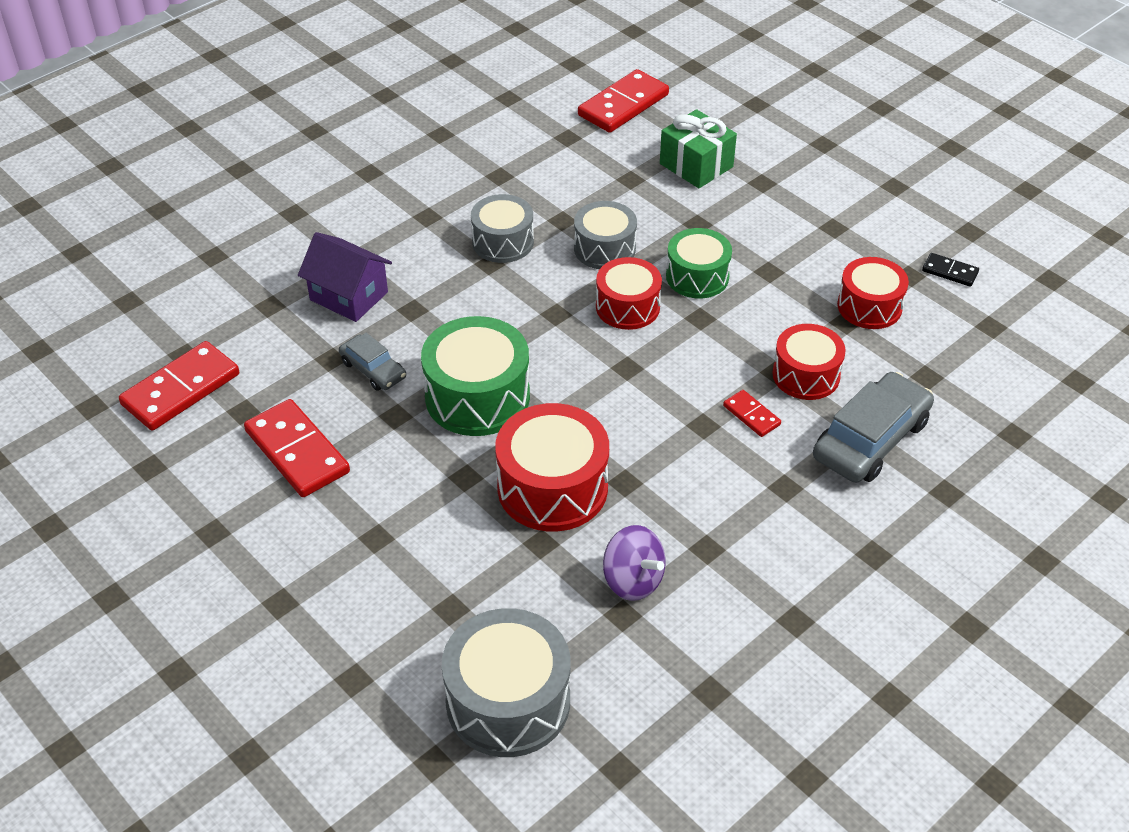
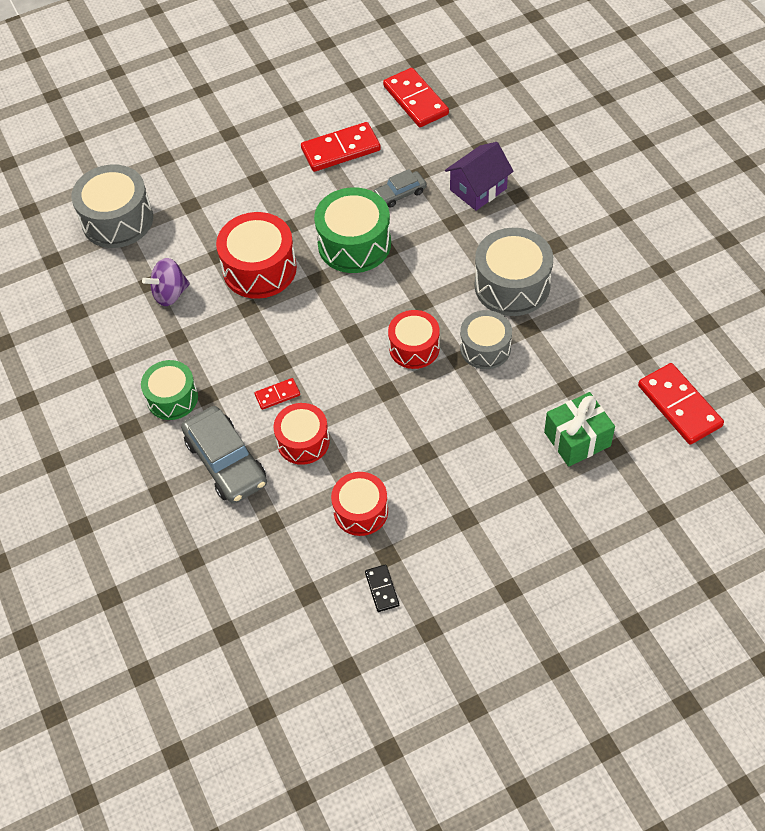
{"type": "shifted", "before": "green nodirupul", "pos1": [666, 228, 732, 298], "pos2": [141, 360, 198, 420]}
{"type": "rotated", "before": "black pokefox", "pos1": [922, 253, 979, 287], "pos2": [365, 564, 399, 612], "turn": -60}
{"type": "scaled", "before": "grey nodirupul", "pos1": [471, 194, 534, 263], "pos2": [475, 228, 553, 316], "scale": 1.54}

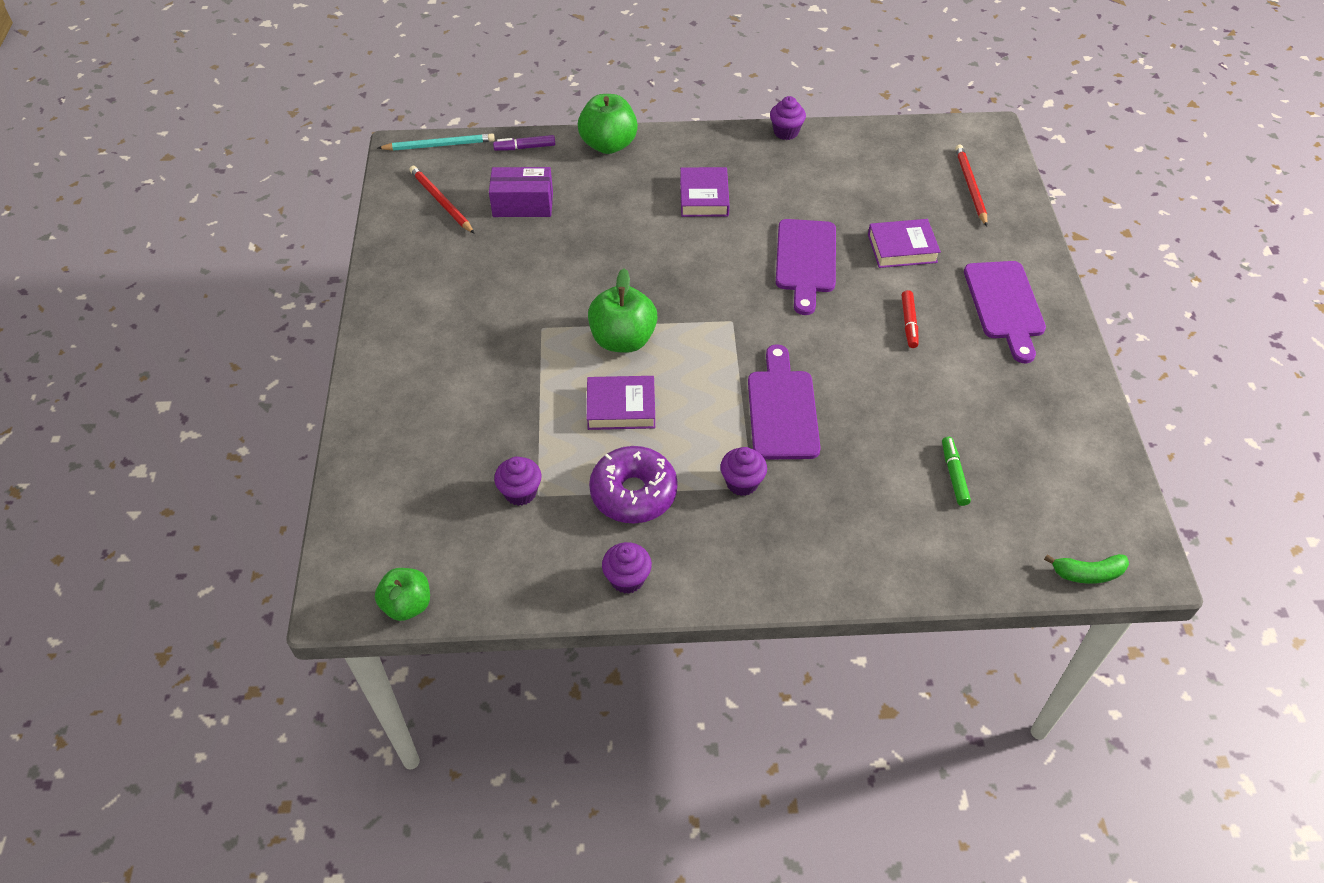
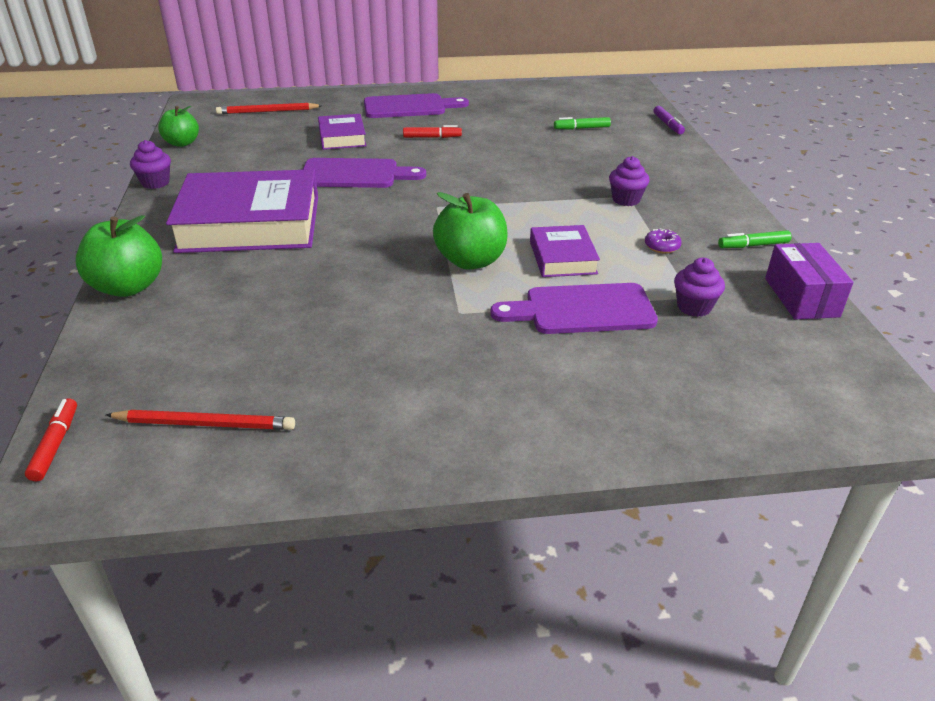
{"type": "swapped", "before": "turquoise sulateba", "after": "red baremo", "pos1": [378, 133, 495, 151], "pos2": [25, 398, 77, 482]}
{"type": "rotated", "before": "red sulateba", "pos1": [409, 166, 475, 234], "pos2": [106, 410, 295, 430], "turn": -135}
{"type": "shifted", "before": "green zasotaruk", "pos1": [375, 568, 430, 621], "pos2": [158, 106, 199, 147]}
{"type": "scaled", "before": "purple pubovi", "pos1": [680, 167, 730, 217], "pos2": [166, 169, 318, 253], "scale": 2.02}
{"type": "shifted", "before": "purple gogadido", "pos1": [748, 344, 821, 460], "pos2": [490, 283, 658, 334]}
{"type": "scaled", "before": "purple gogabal", "pos1": [589, 446, 678, 524], "pos2": [645, 229, 682, 254], "scale": 0.44}
{"type": "shifted", "before": "purple baremo", "pos1": [493, 135, 555, 151], "pos2": [653, 106, 685, 134]}
{"type": "swapped", "before": "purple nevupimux", "after": "green baremo", "pos1": [602, 542, 652, 594], "pos2": [718, 230, 792, 248]}
{"type": "shifted", "before": "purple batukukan", "pos1": [489, 167, 553, 217], "pos2": [765, 243, 853, 319]}
{"type": "gone", "before": "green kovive", "pos1": [1044, 554, 1129, 584]}

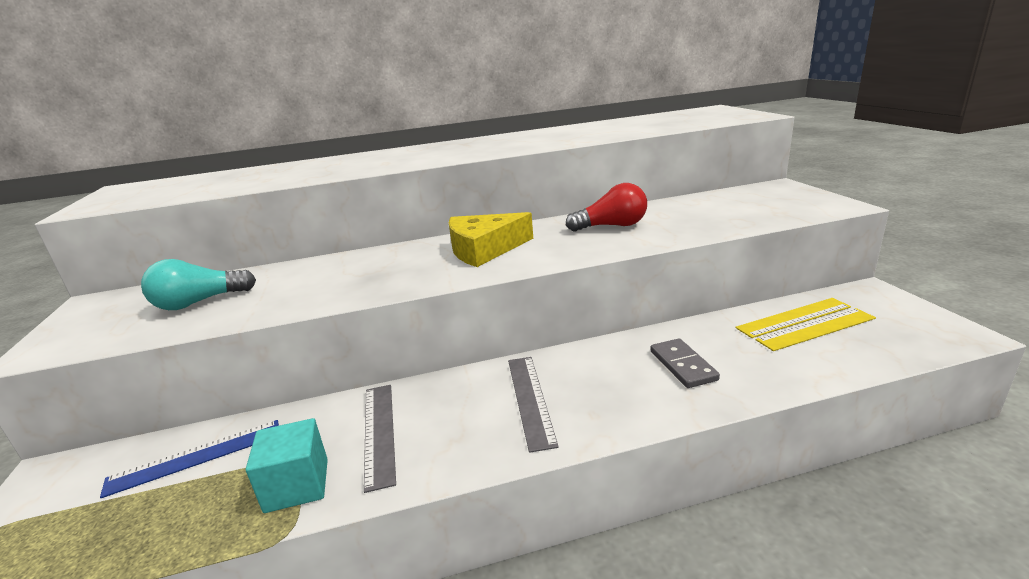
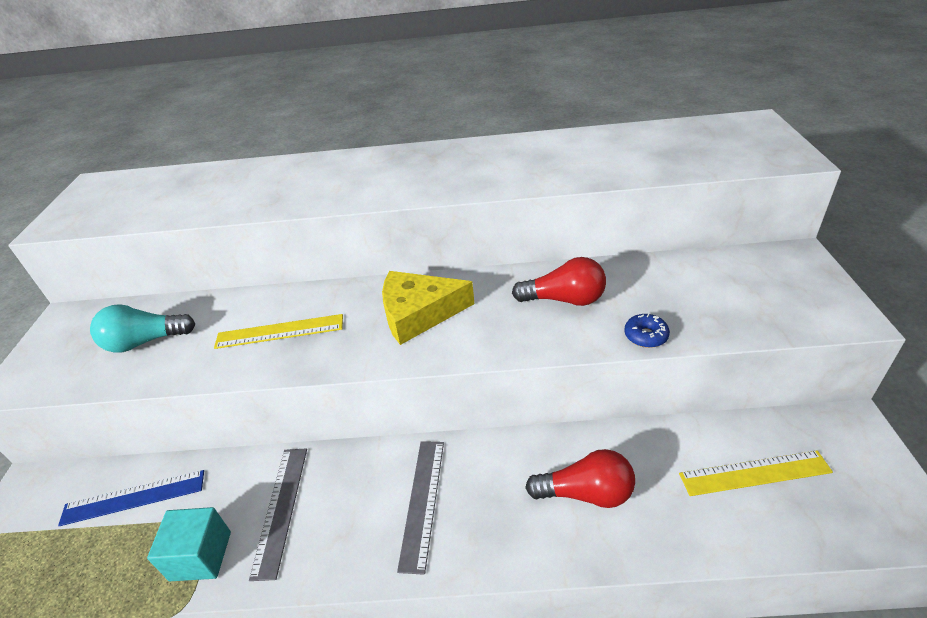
{"type": "shifted", "before": "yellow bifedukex", "pos1": [735, 298, 851, 338], "pos2": [214, 314, 343, 349]}
{"type": "swapped", "before": "grey pokefox", "after": "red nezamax", "pos1": [651, 338, 720, 388], "pos2": [525, 449, 635, 508]}
{"type": "new", "after": "blue gogabal", "pos2": [624, 314, 670, 348]}

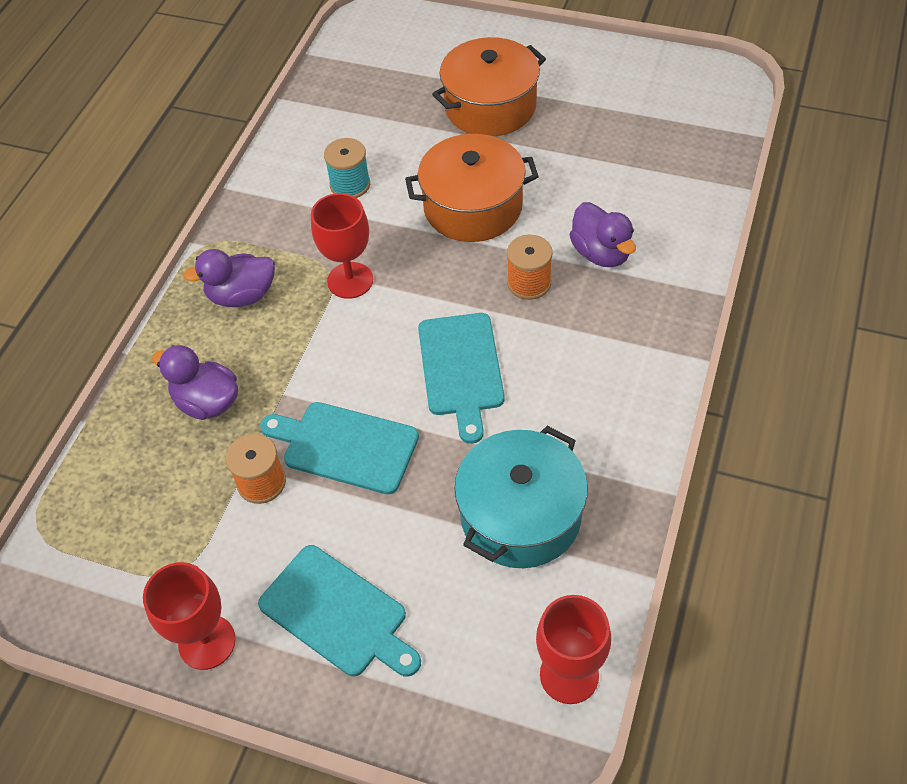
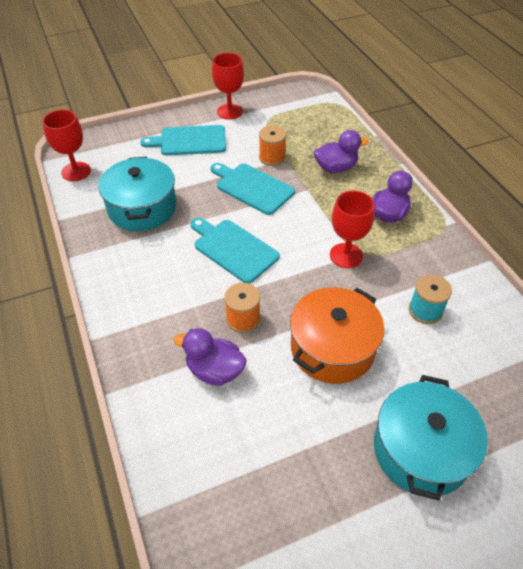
{"type": "rotated", "before": "turquoise gogadido", "pos1": [260, 402, 419, 495], "pos2": [210, 163, 295, 215], "turn": -120}
{"type": "repainted", "before": "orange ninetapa", "after": "turquoise ninetapa", "pos1": [432, 37, 546, 136], "pos2": [374, 375, 488, 500]}

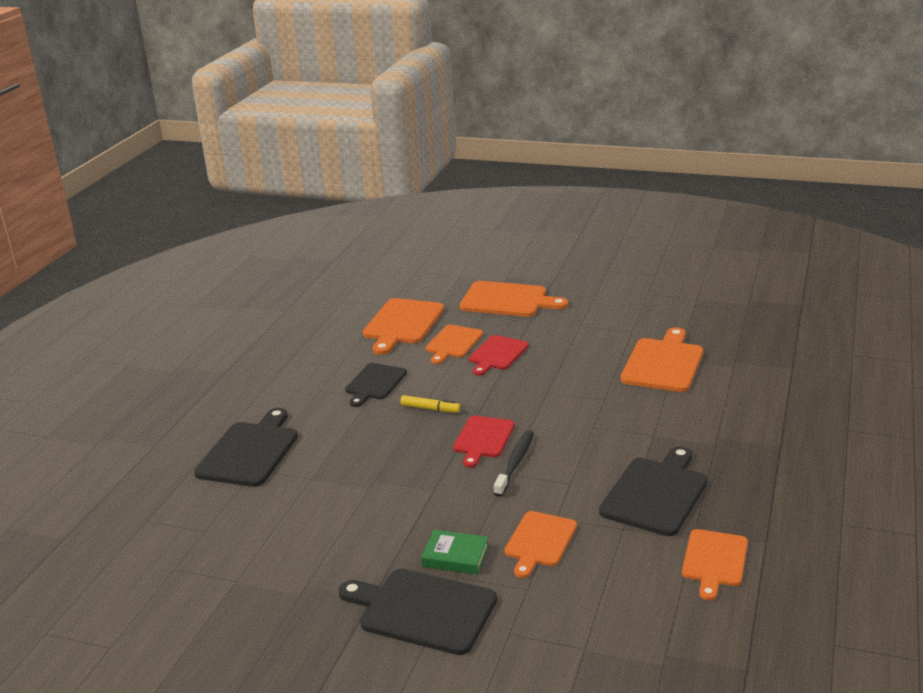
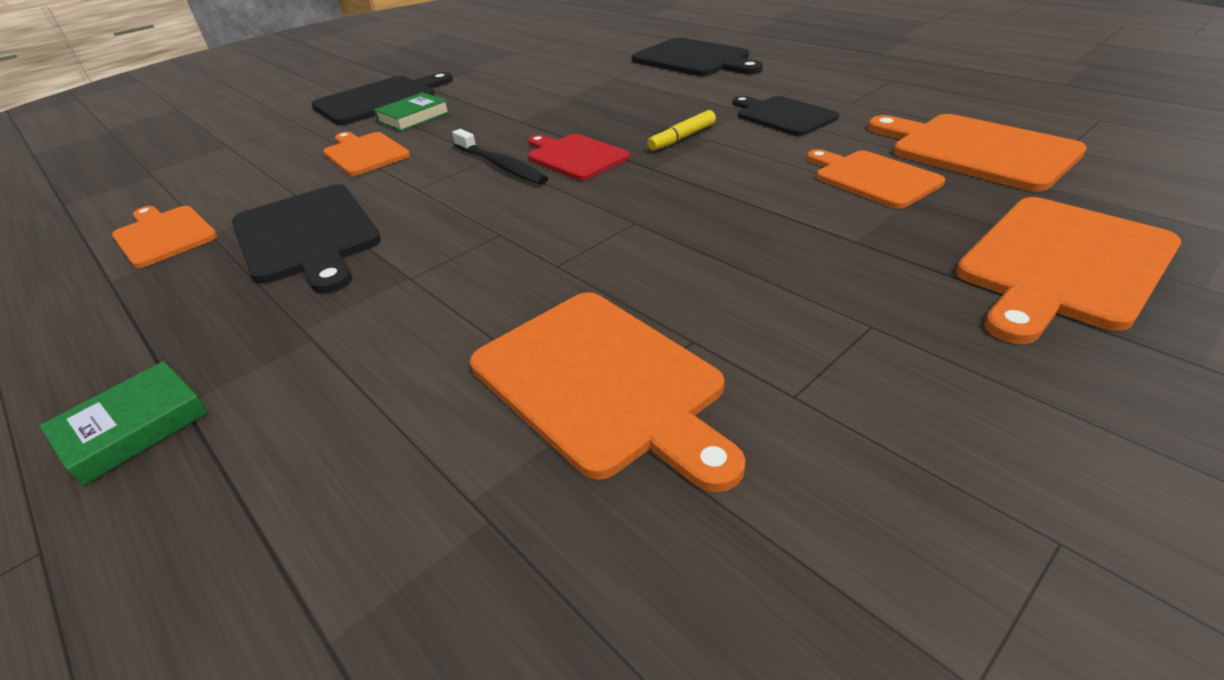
{"type": "new", "after": "green pubovi", "pos2": [40, 361, 208, 486]}
{"type": "gone", "before": "red gogadido", "pos1": [469, 335, 529, 376]}

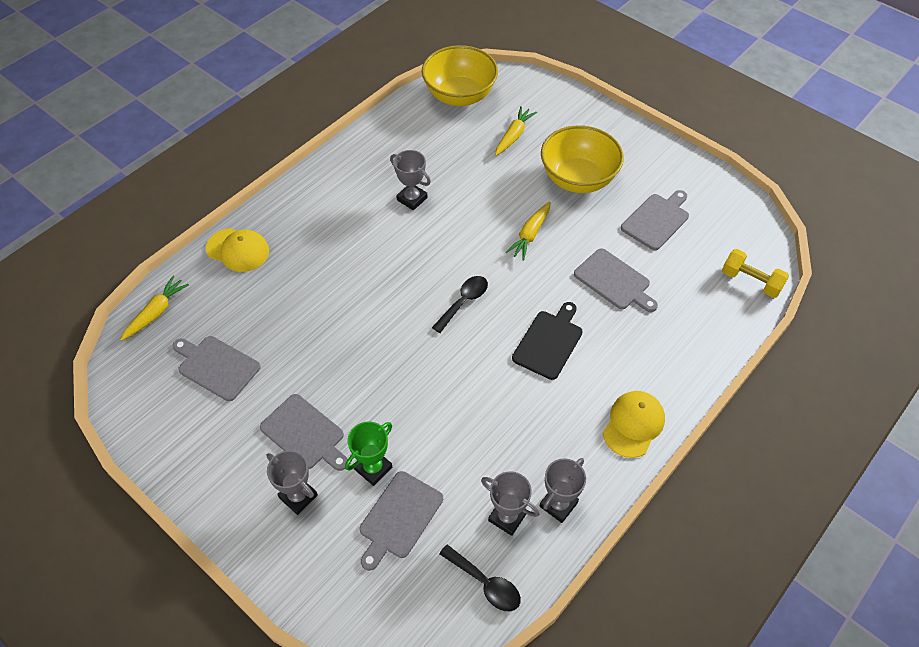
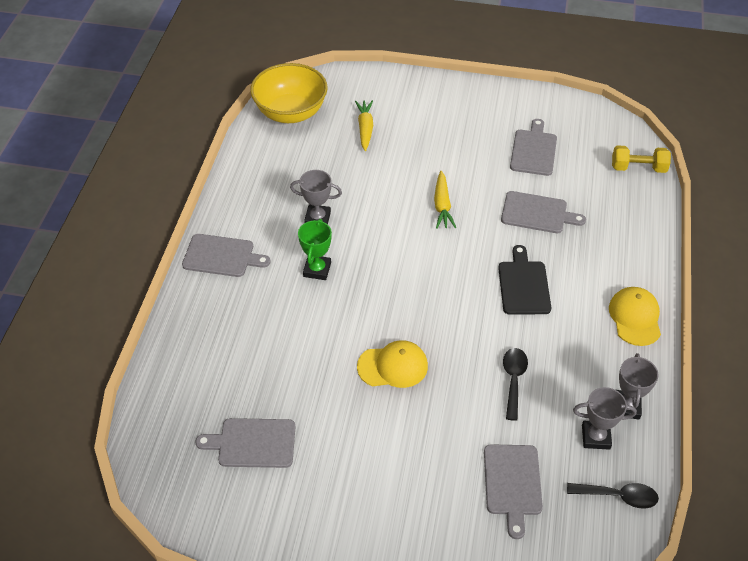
{"type": "shifted", "before": "grey gogadido", "pos1": [260, 394, 348, 471], "pos2": [182, 234, 270, 277]}
{"type": "shifted", "before": "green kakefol", "pos1": [345, 421, 392, 486], "pos2": [298, 219, 332, 280]}
{"type": "shifted", "before": "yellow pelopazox", "pos1": [206, 228, 269, 272], "pos2": [357, 340, 428, 388]}
{"type": "shifted", "before": "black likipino", "pos1": [432, 276, 488, 333], "pos2": [503, 348, 528, 421]}
{"type": "gone", "before": "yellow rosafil", "pos1": [120, 276, 189, 341]}
{"type": "gone", "before": "grey kakefol", "pos1": [266, 450, 318, 515]}
{"type": "gone", "before": "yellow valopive", "pos1": [541, 125, 624, 193]}

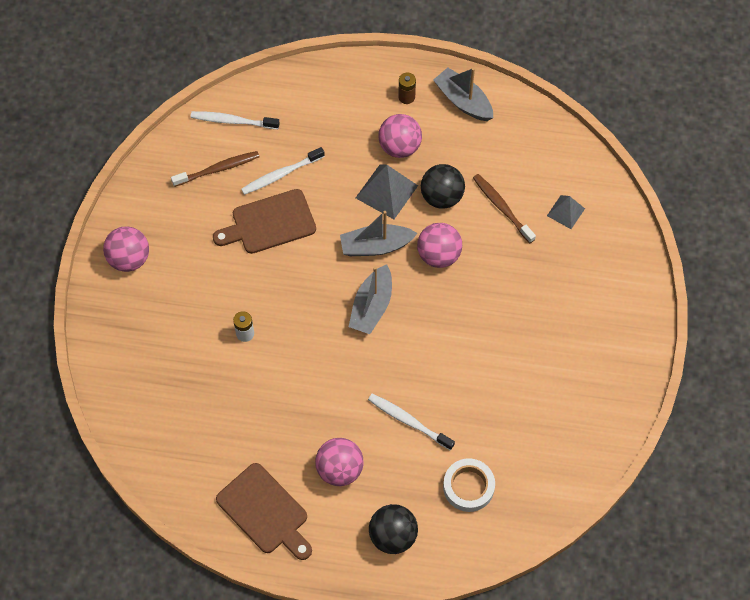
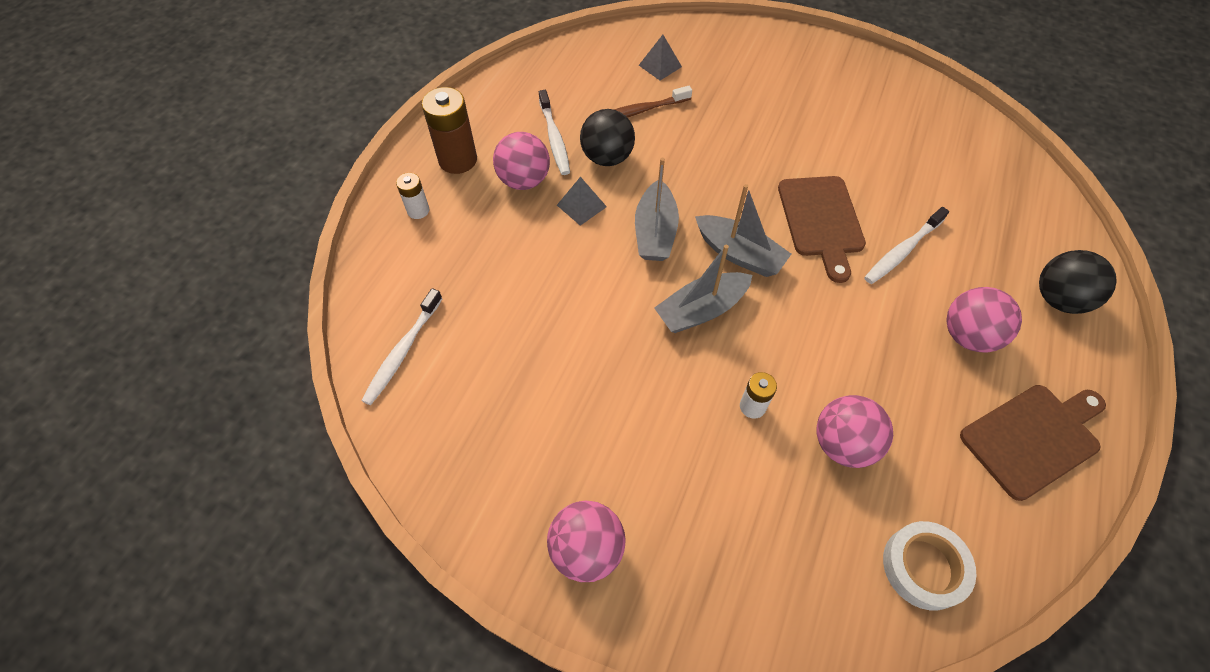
{"type": "new", "after": "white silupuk", "pos2": [396, 173, 429, 219]}
{"type": "scaled", "before": "brown silupuk", "pos1": [398, 72, 416, 104], "pos2": [422, 87, 477, 174], "scale": 1.82}
{"type": "shifted", "before": "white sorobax", "pos1": [241, 147, 325, 195], "pos2": [539, 90, 570, 175]}
{"type": "scaled", "before": "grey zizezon", "pos1": [356, 164, 418, 219], "pos2": [557, 177, 607, 226], "scale": 0.61}
{"type": "shifted", "before": "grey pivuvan", "pos1": [433, 68, 493, 121], "pos2": [654, 245, 752, 333]}
{"type": "shifted", "before": "brown gogadido", "pos1": [213, 189, 316, 254], "pos2": [778, 176, 866, 283]}
{"type": "shifted", "before": "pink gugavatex", "pos1": [417, 223, 462, 268], "pos2": [817, 395, 893, 468]}
{"type": "shifted", "before": "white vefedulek", "pos1": [443, 458, 495, 512], "pos2": [883, 521, 976, 610]}
{"type": "gone", "before": "brown sorobax", "pos1": [171, 151, 259, 187]}

